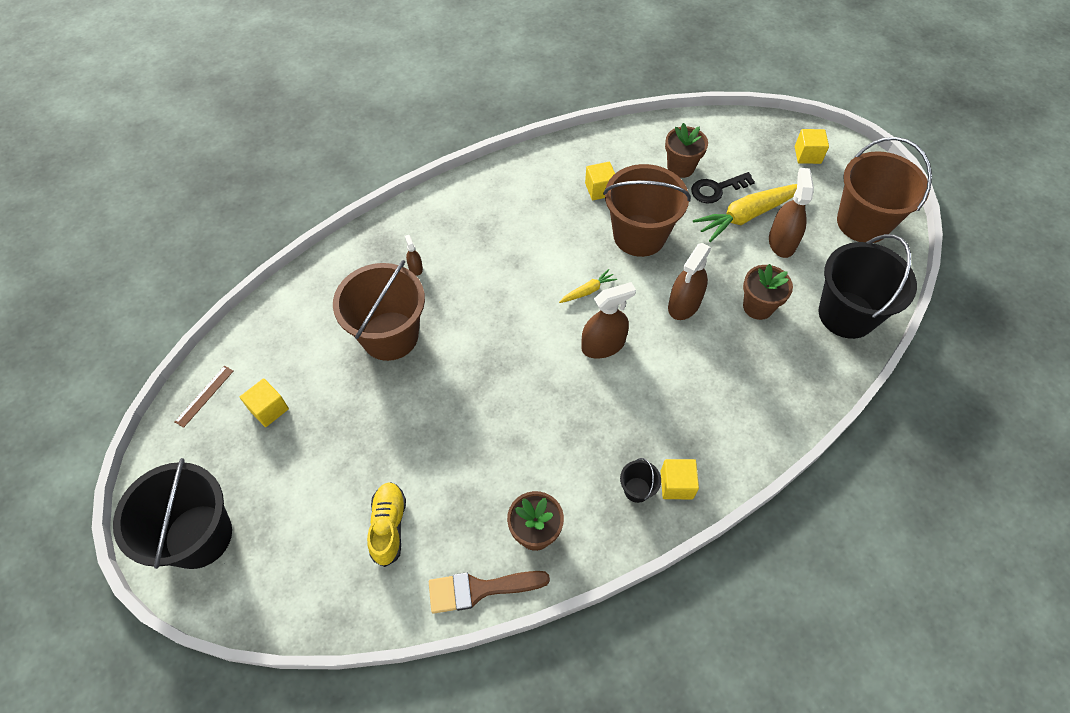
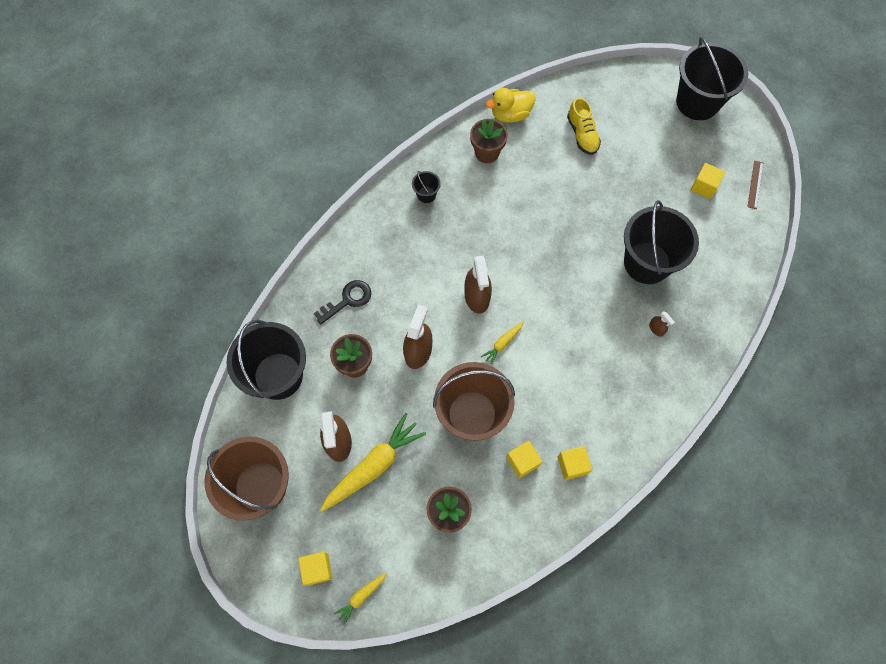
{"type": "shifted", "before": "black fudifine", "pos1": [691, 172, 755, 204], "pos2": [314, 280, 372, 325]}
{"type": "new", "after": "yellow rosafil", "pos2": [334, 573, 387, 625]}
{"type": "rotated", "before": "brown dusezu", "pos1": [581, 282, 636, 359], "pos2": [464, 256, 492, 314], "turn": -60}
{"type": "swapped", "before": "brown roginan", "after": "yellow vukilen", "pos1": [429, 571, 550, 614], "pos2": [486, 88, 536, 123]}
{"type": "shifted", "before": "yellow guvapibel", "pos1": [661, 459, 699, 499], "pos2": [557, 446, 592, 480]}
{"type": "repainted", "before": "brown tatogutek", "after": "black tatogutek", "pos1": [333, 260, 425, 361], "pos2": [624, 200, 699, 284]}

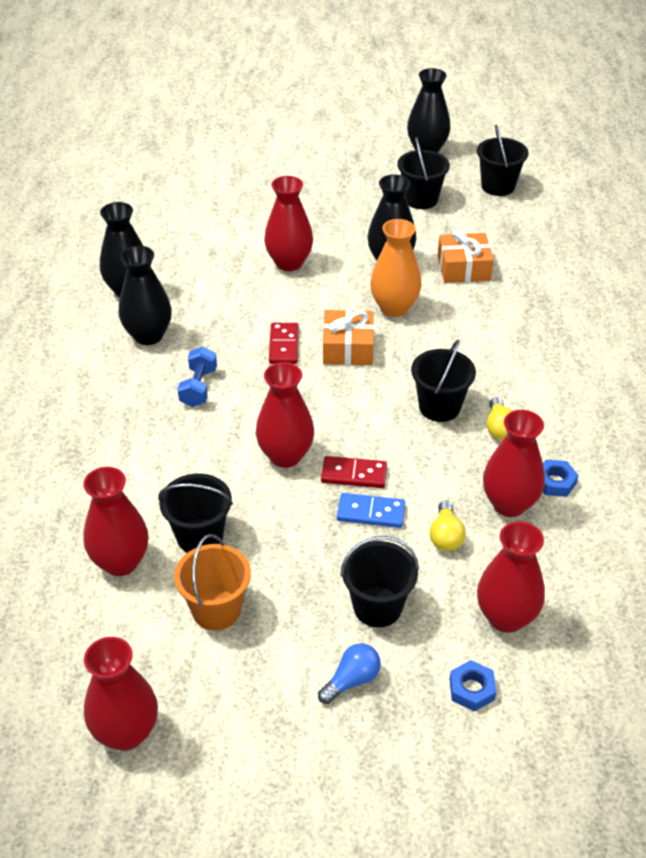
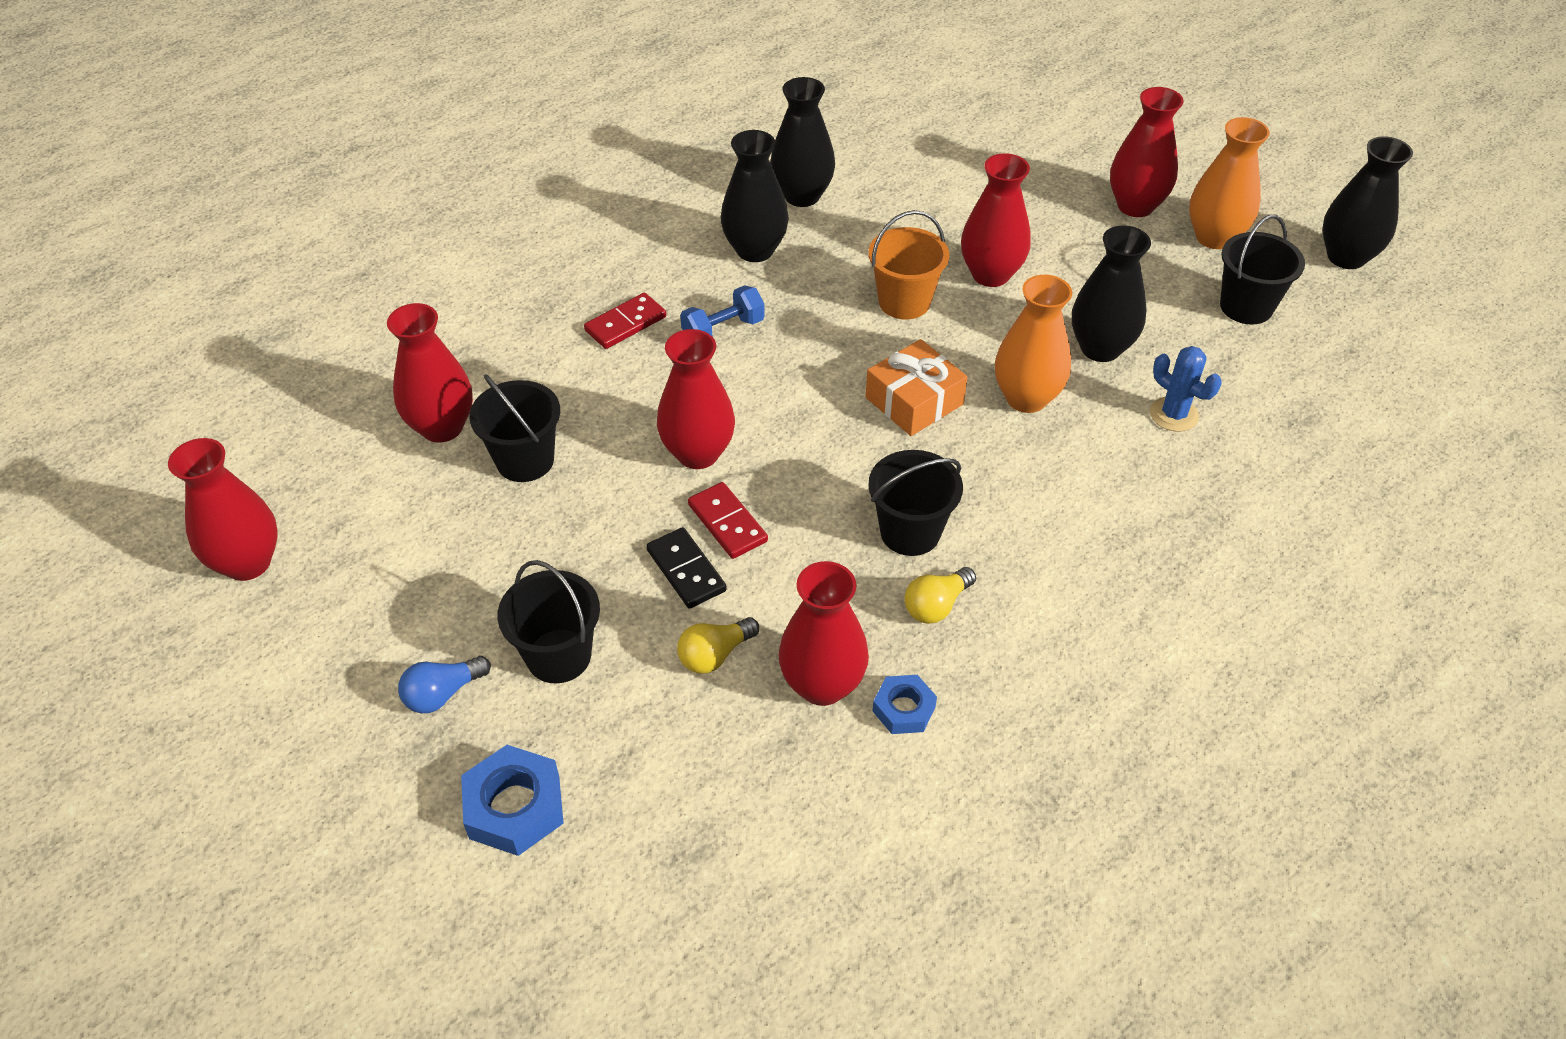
{"type": "rotated", "before": "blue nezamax", "pos1": [318, 643, 381, 704], "pos2": [398, 656, 491, 713], "turn": 135}
{"type": "scaled", "before": "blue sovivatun", "pos1": [449, 660, 496, 712], "pos2": [461, 745, 564, 856], "scale": 1.6}
{"type": "shifted", "before": "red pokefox", "pos1": [269, 323, 299, 364], "pos2": [584, 293, 666, 349]}
{"type": "repainted", "before": "blue pokefox", "after": "black pokefox", "pos1": [337, 493, 405, 528], "pos2": [646, 527, 727, 609]}
{"type": "shifted", "before": "orange tatogutek", "pos1": [174, 534, 251, 630], "pos2": [869, 210, 949, 320]}
{"type": "shifted", "before": "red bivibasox", "pos1": [477, 521, 545, 633], "pos2": [1110, 87, 1184, 217]}
{"type": "swapped", "before": "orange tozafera", "after": "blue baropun", "pos1": [438, 230, 494, 283], "pos2": [1150, 346, 1222, 432]}
{"type": "new", "after": "orange bivibasox", "pos2": [1189, 117, 1270, 249]}
{"type": "gone", "before": "black tatogutek", "pos1": [477, 124, 529, 196]}

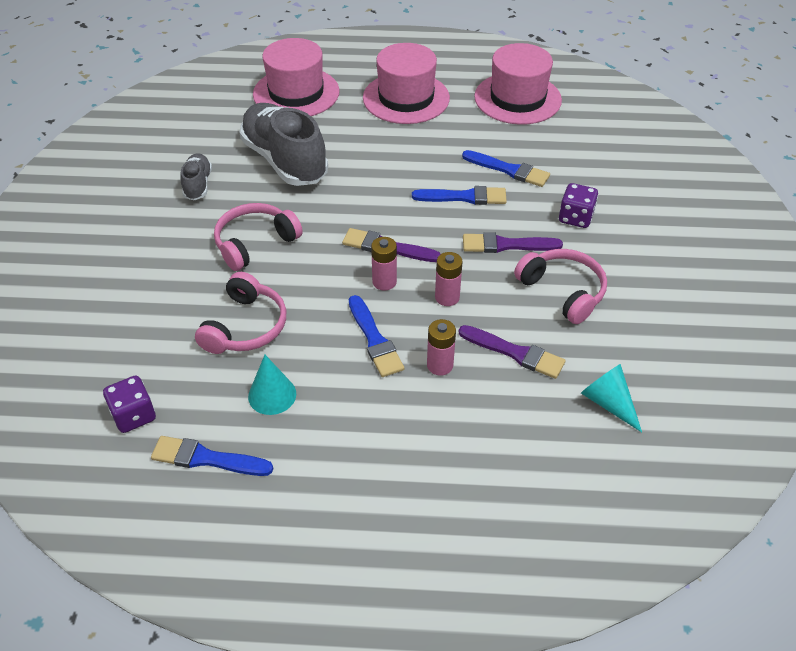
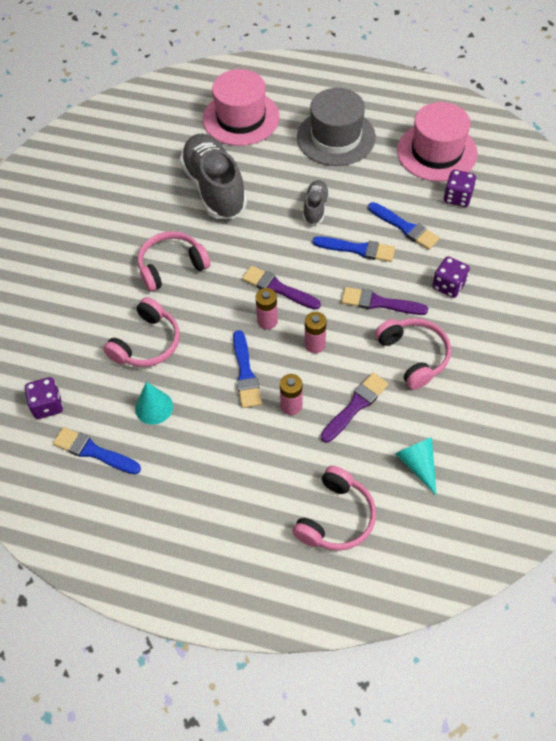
{"type": "new", "after": "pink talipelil", "pos2": [292, 466, 376, 551]}
{"type": "repainted", "before": "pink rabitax", "after": "grey rabitax", "pos1": [363, 43, 450, 124], "pos2": [297, 88, 376, 166]}
{"type": "shifted", "before": "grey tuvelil", "pos1": [180, 153, 212, 200], "pos2": [303, 180, 330, 225]}
{"type": "rotated", "before": "purple roginan", "pos1": [459, 325, 566, 379], "pos2": [321, 373, 388, 443], "turn": -90}
{"type": "new", "after": "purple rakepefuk", "pos2": [444, 170, 476, 207]}

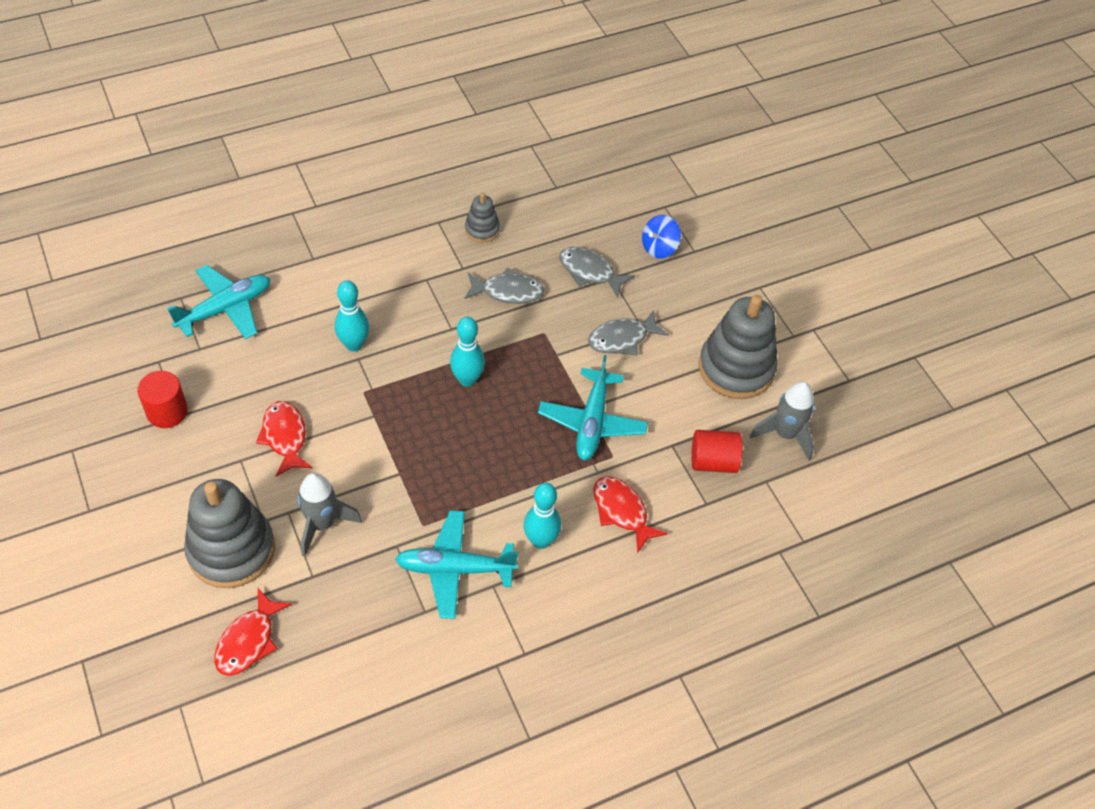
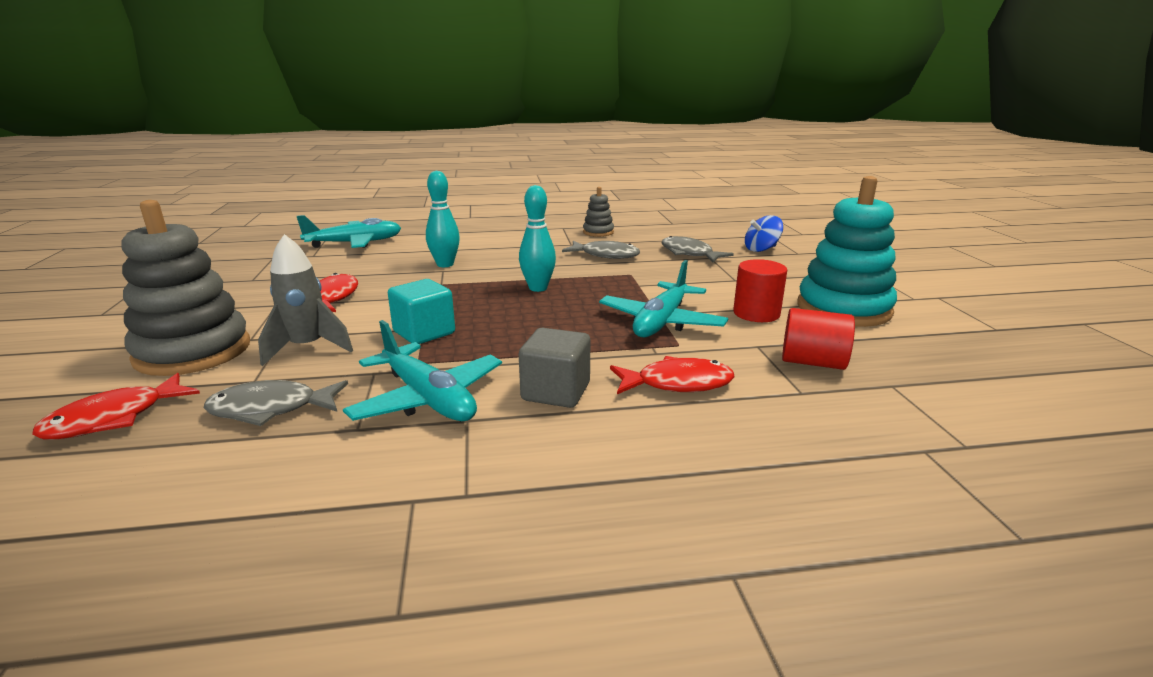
{"type": "shifted", "before": "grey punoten", "pos1": [588, 310, 669, 355], "pos2": [204, 380, 348, 426]}
{"type": "rotated", "before": "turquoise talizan", "pos1": [395, 510, 518, 619], "pos2": [343, 320, 502, 421], "turn": -150}
{"type": "new", "after": "turquoise guvapibel", "pos2": [388, 279, 455, 344]}
{"type": "swapped", "before": "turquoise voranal", "after": "grey guvapibel", "pos1": [524, 483, 561, 549], "pos2": [519, 328, 590, 408]}
{"type": "rotated", "before": "red punoten", "pos1": [593, 476, 668, 553], "pos2": [610, 356, 734, 394], "turn": 105}
{"type": "shifted", "before": "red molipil", "pos1": [137, 371, 188, 428], "pos2": [733, 259, 787, 322]}
{"type": "repainted", "before": "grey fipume", "after": "turquoise fipume", "pos1": [699, 295, 778, 399], "pos2": [797, 176, 897, 327]}
{"type": "gone", "before": "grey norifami", "pos1": [750, 382, 815, 461]}

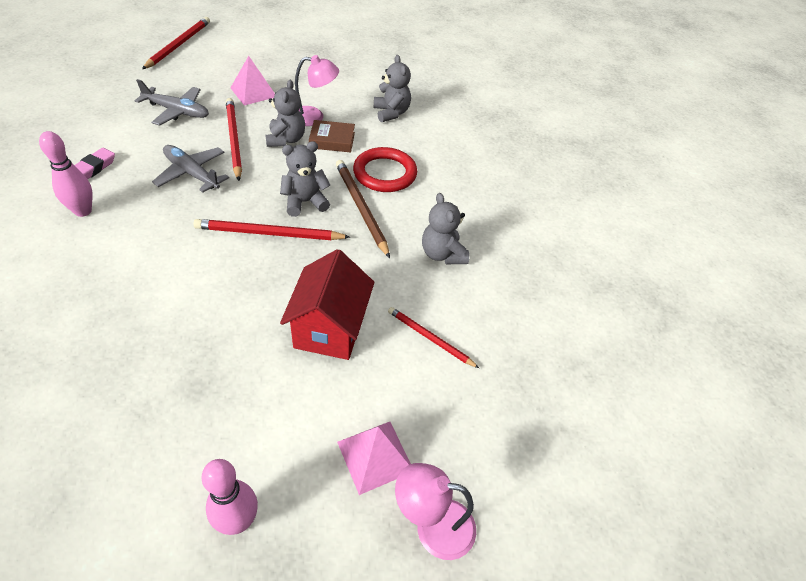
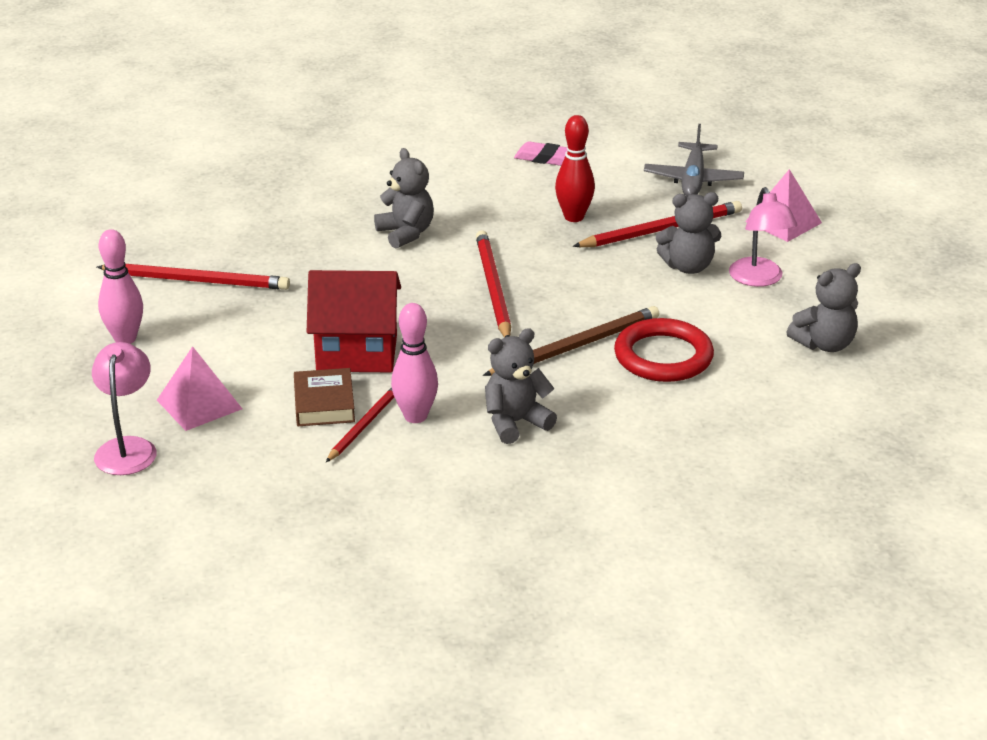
{"type": "shifted", "before": "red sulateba", "pos1": [142, 17, 210, 69], "pos2": [97, 264, 290, 290]}
{"type": "shifted", "before": "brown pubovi", "pos1": [309, 120, 355, 152], "pos2": [294, 368, 355, 426]}
{"type": "shifted", "before": "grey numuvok", "pos1": [280, 141, 330, 217], "pos2": [374, 148, 434, 249]}
{"type": "shifted", "before": "pink voranal", "pos1": [39, 131, 92, 217], "pos2": [391, 303, 438, 423]}
{"type": "swapped", "before": "grey talizan", "after": "red voranal", "pos1": [152, 145, 229, 193], "pos2": [555, 115, 595, 222]}

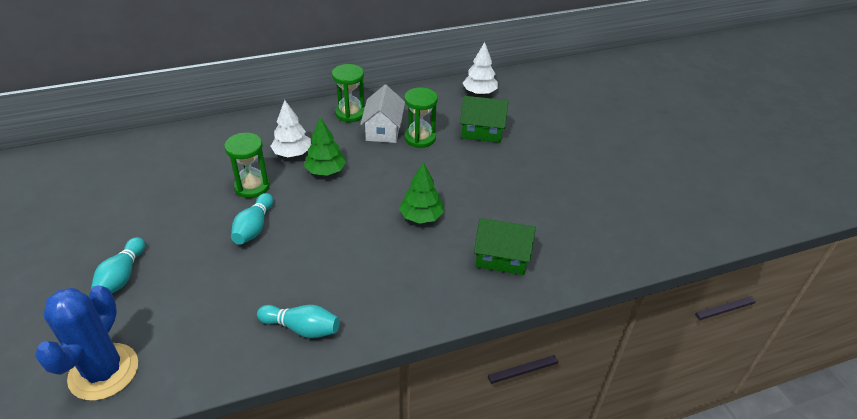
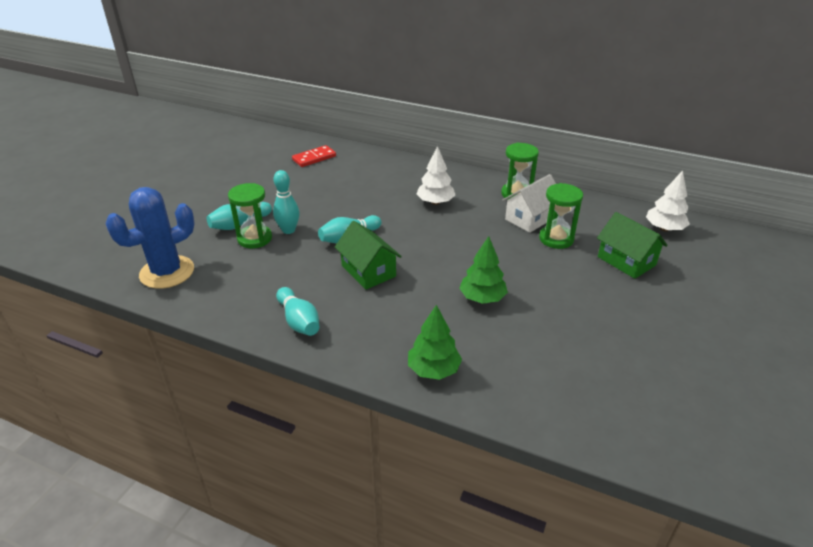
{"type": "shifted", "before": "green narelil", "pos1": [224, 133, 270, 198], "pos2": [228, 183, 272, 248]}
{"type": "new", "after": "turquoise voranal", "pos2": [273, 170, 300, 234]}
{"type": "new", "after": "red pokefox", "pos2": [292, 145, 336, 167]}
{"type": "shifted", "before": "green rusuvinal", "pos1": [474, 218, 536, 275], "pos2": [335, 221, 402, 290]}
{"type": "shifted", "before": "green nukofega", "pos1": [304, 117, 346, 176], "pos2": [408, 305, 462, 380]}

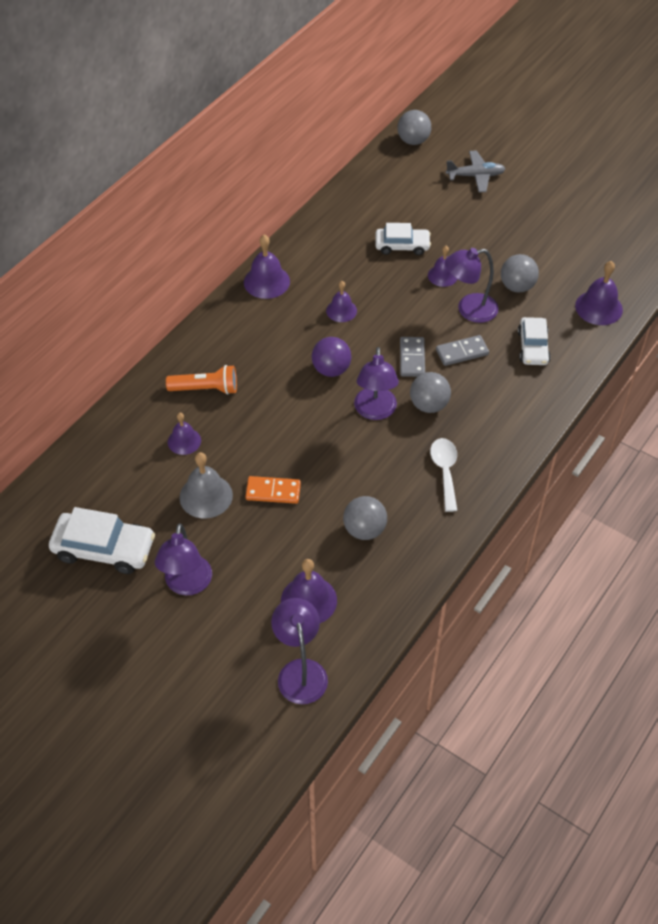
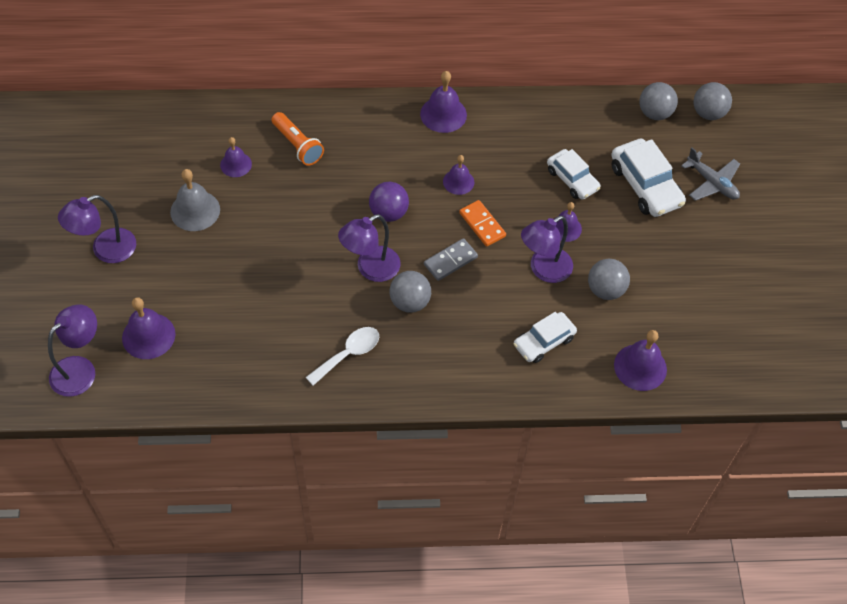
{"type": "shifted", "before": "orange pokefox", "pos1": [245, 476, 301, 504], "pos2": [459, 200, 506, 247]}
{"type": "rotated", "before": "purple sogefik", "pos1": [445, 248, 499, 323], "pos2": [521, 216, 573, 283], "turn": -75}
{"type": "shifted", "before": "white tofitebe", "pos1": [49, 507, 155, 574], "pos2": [611, 138, 686, 217]}
{"type": "shifted", "before": "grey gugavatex", "pos1": [343, 496, 387, 540], "pos2": [639, 82, 678, 120]}
{"type": "gone", "before": "grey pokefox", "pos1": [436, 335, 489, 366]}

